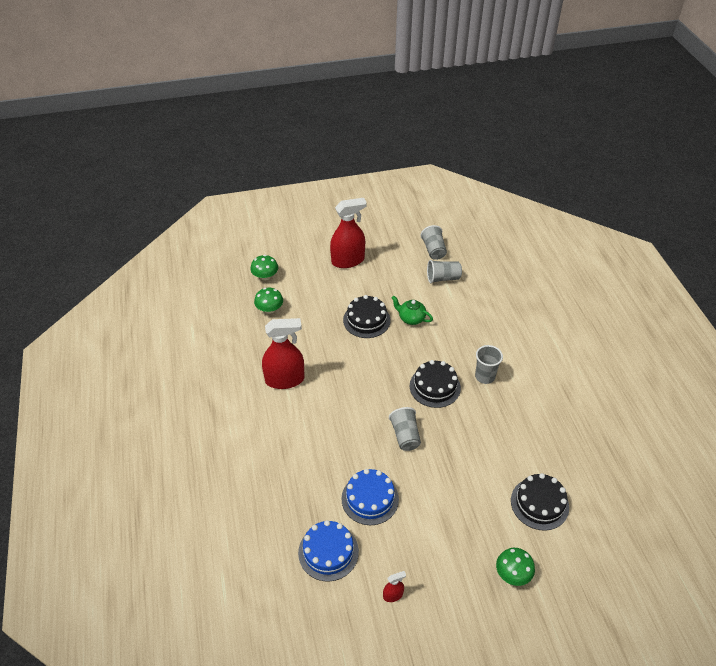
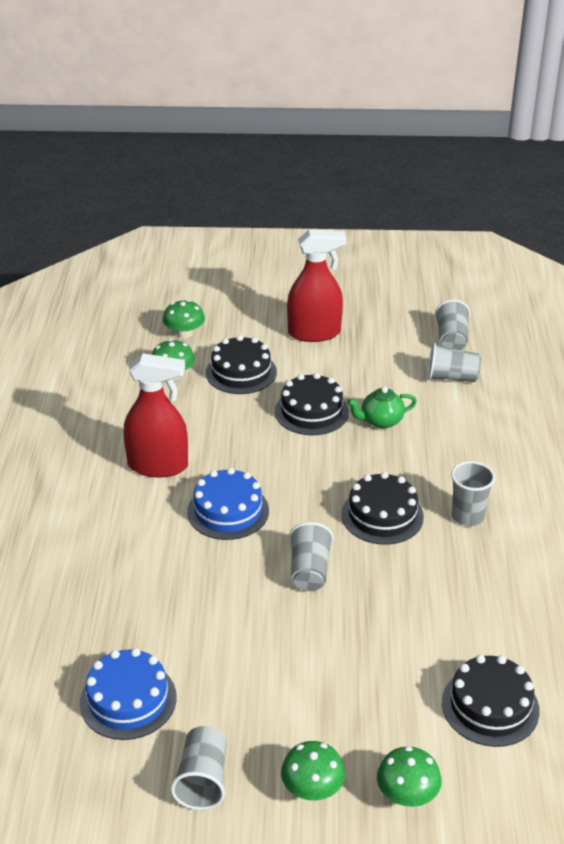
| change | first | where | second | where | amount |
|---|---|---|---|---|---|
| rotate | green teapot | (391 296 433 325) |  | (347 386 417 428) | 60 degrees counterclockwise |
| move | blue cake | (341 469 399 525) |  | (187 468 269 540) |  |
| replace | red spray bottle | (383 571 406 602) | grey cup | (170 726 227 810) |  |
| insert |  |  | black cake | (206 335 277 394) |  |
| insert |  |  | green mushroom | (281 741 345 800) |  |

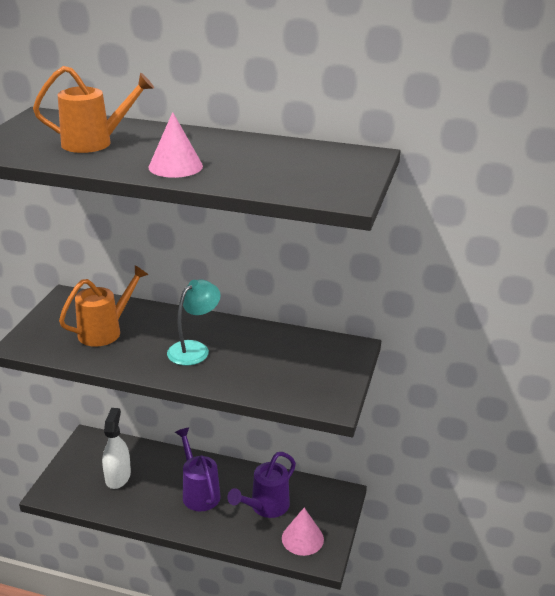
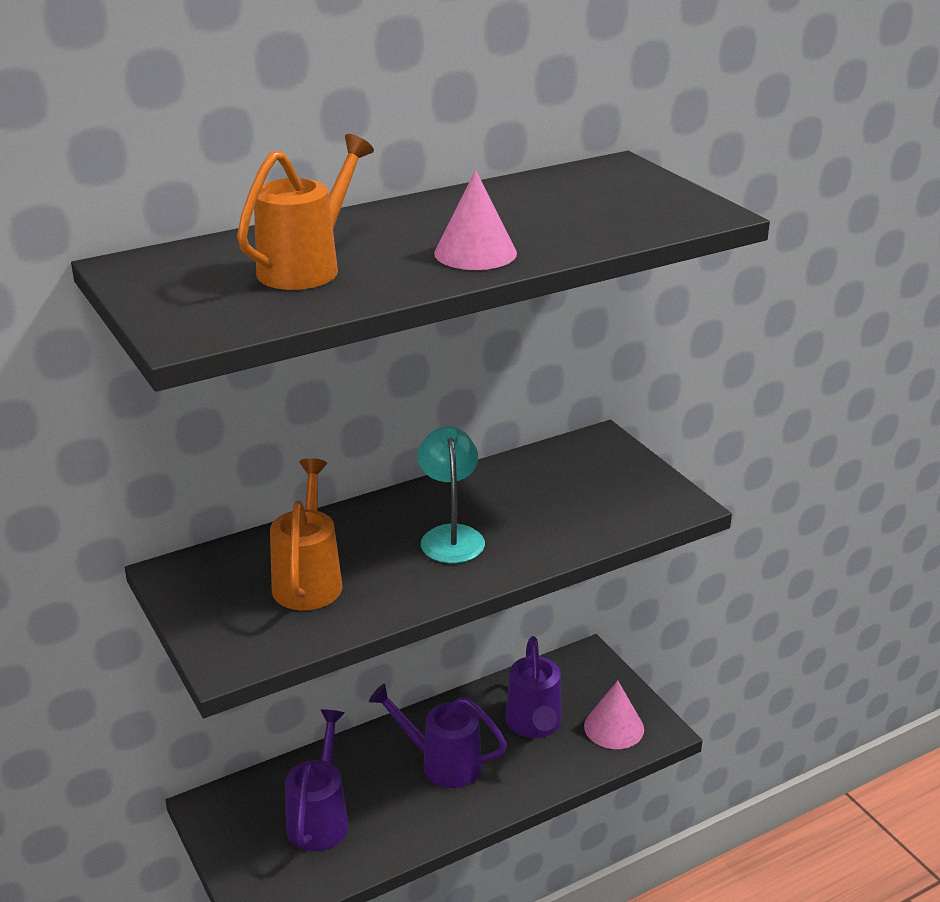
| change | first | where | second | where | amount |
|---|---|---|---|---|---|
| replace | white spray bottle | (102 408 131 489) | purple watering can | (285 709 349 852) |  |

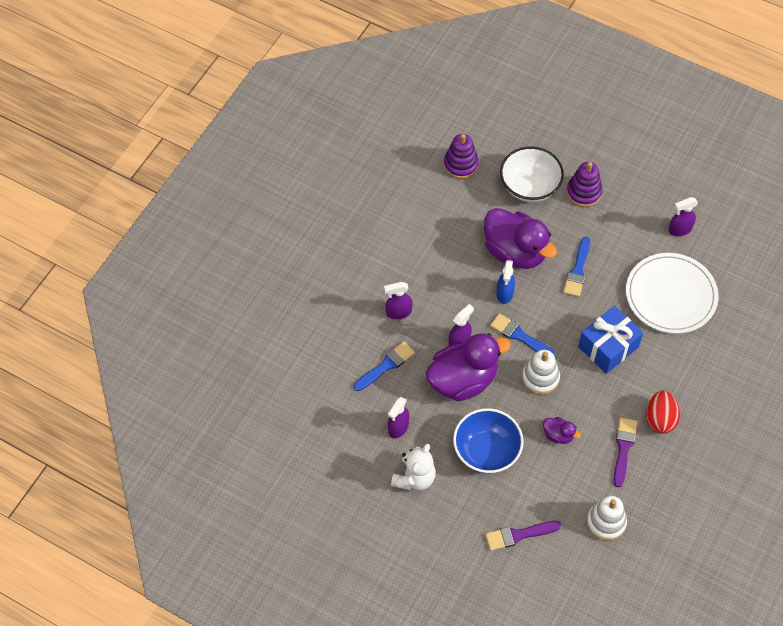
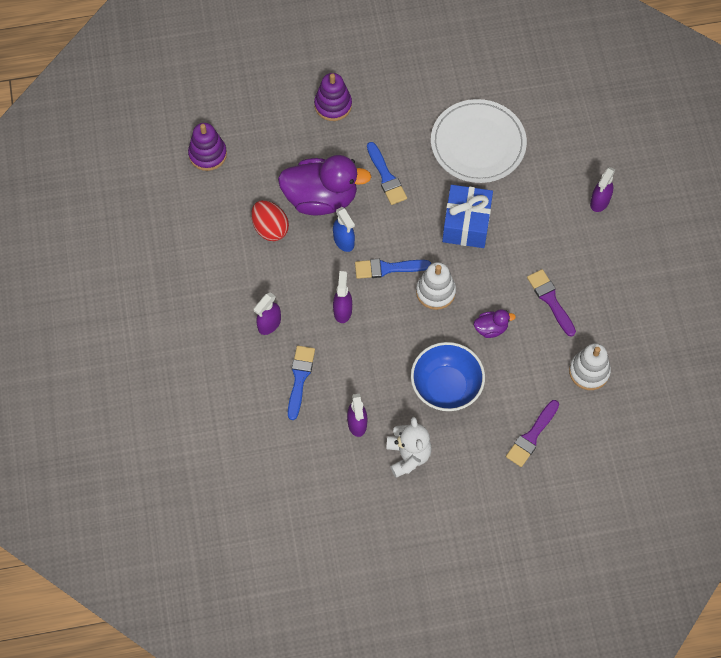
| change | first | where | second | where | amount |
|---|---|---|---|---|---|
| delete | white bowl | (500 146 564 202) |  |  |  |
| move | purple spray bottle | (669 197 698 236) |  | (590 167 615 212) |  |
| delete | purple duck | (425 333 511 401) |  |  |  |
| move | red egg | (646 390 680 434) |  | (251 200 289 241) |  |

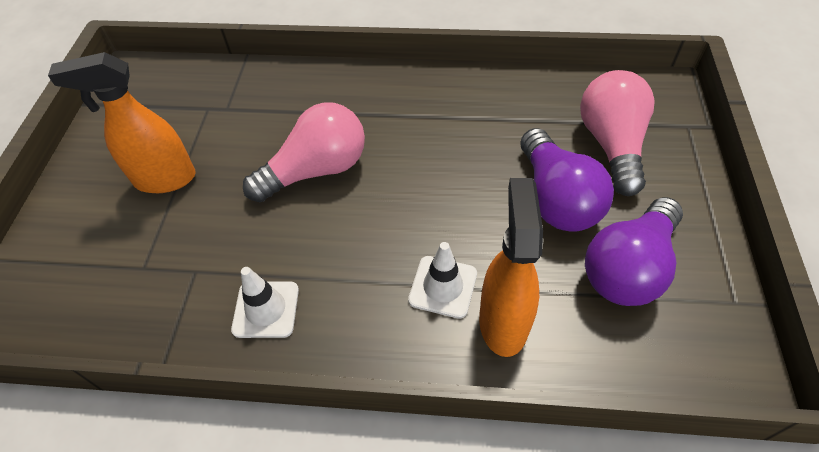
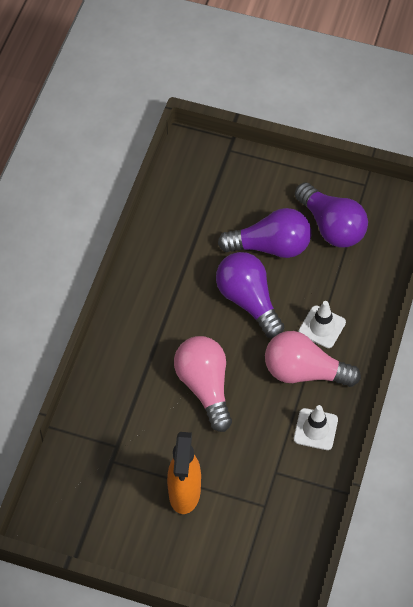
| change | first | where | second | where | amount |
|---|---|---|---|---|---|
| move | pink light bulb | (580 70 654 196) |  | (265 331 361 387) |  |
| delete | orange spray bottle | (479 178 543 357) |  |  |  |
| insert |  |  | purple light bulb | (216 252 284 338) |  |

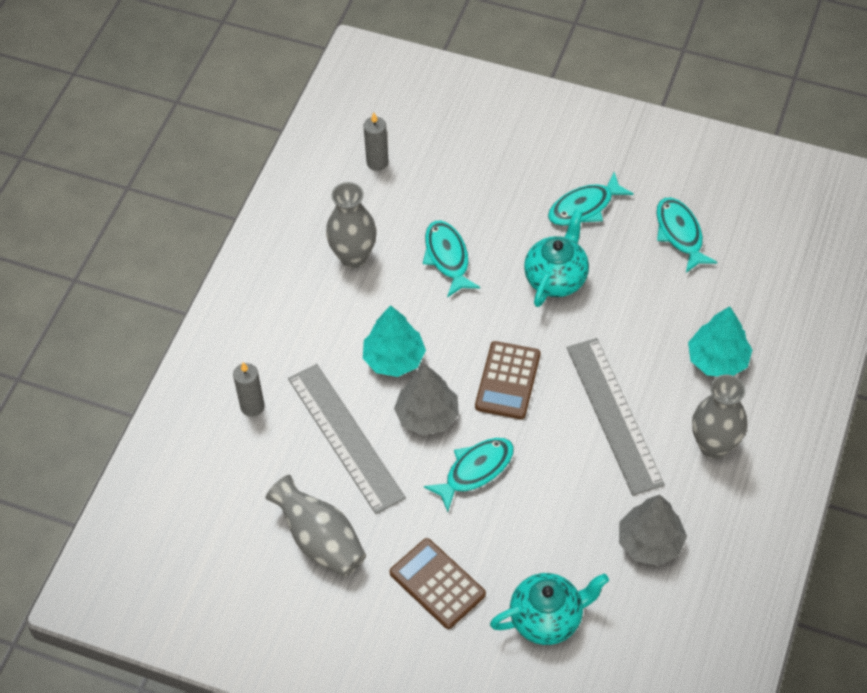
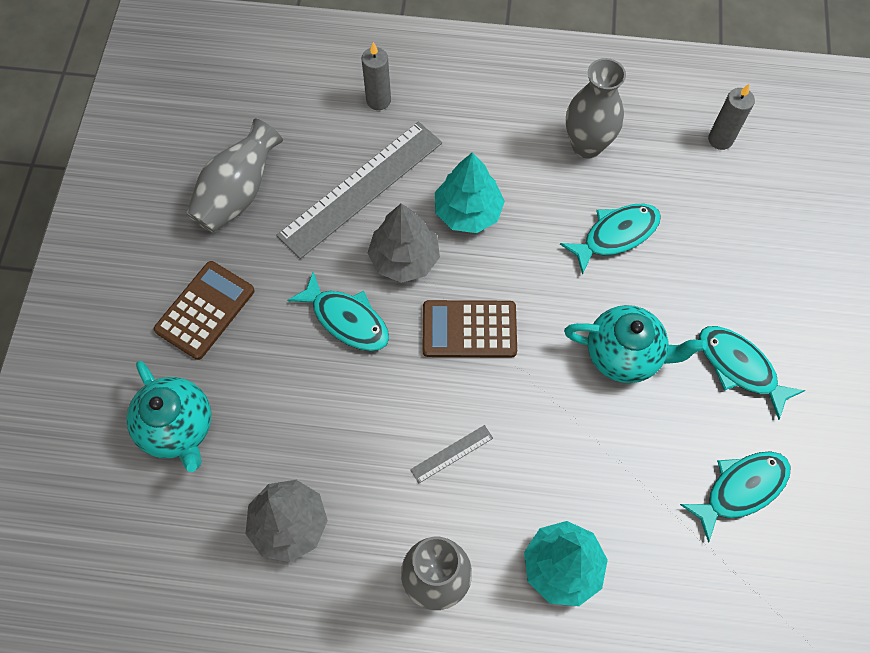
| change | first | where | second | where | amount |
|---|---|---|---|---|---|
| resize | grey ruler | (567 338 665 496) |  | (410 425 493 483) | x0.40 |

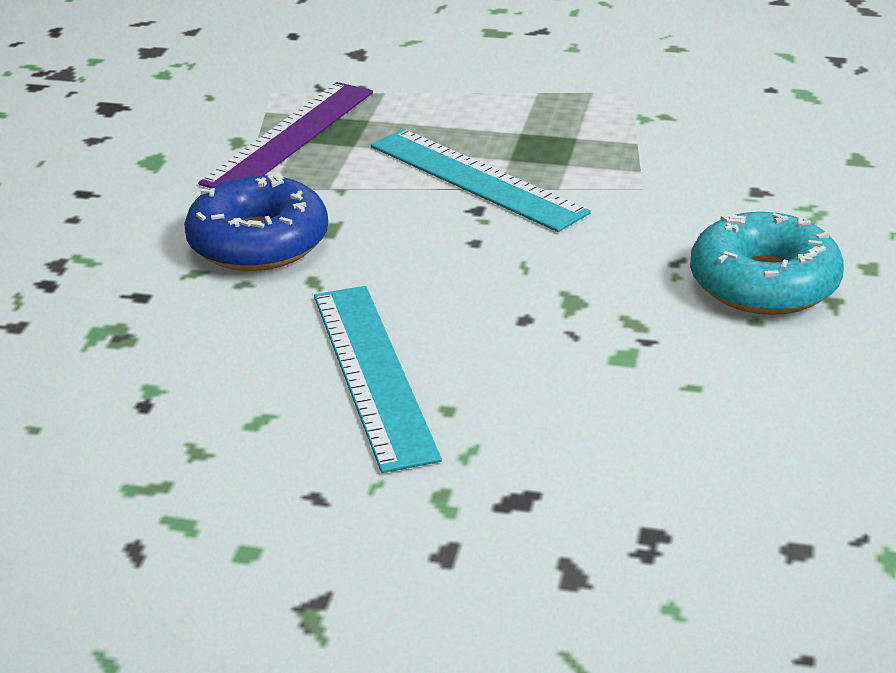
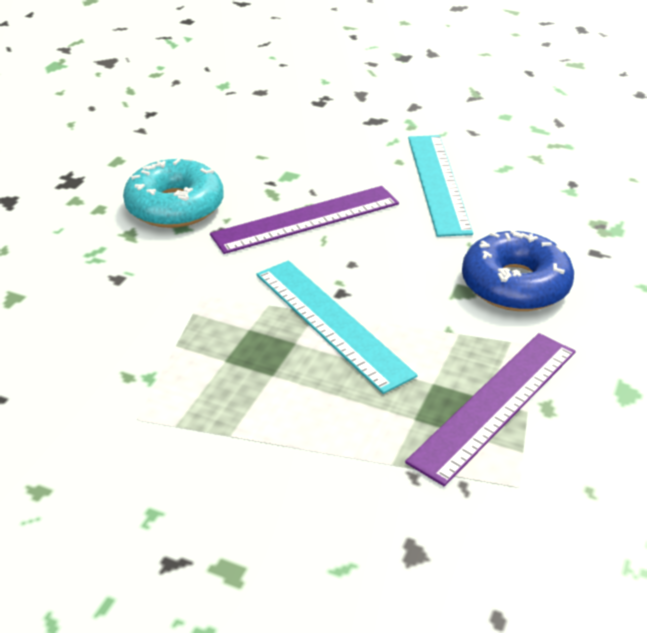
| change | first | where | second | where | amount |
|---|---|---|---|---|---|
| insert |  |  | purple ruler | (210 186 399 254) |  |

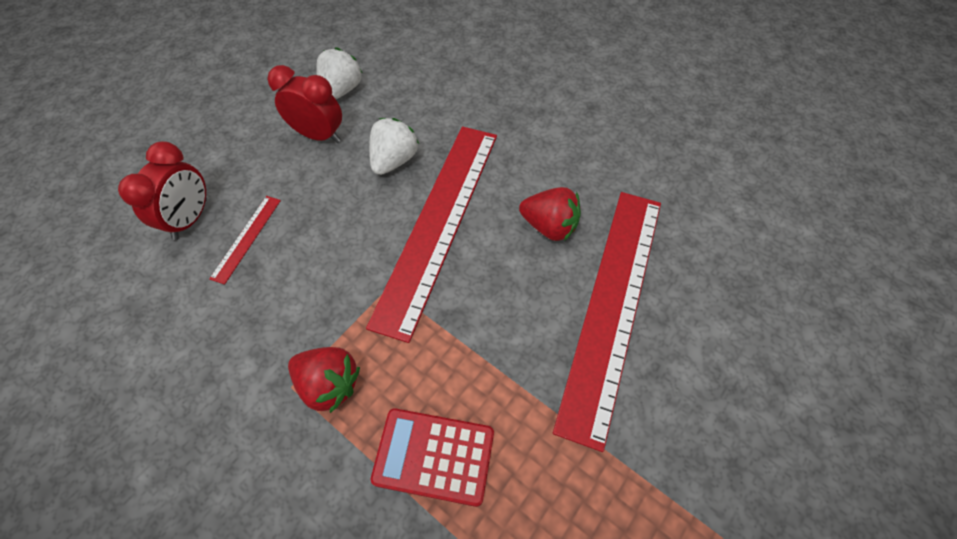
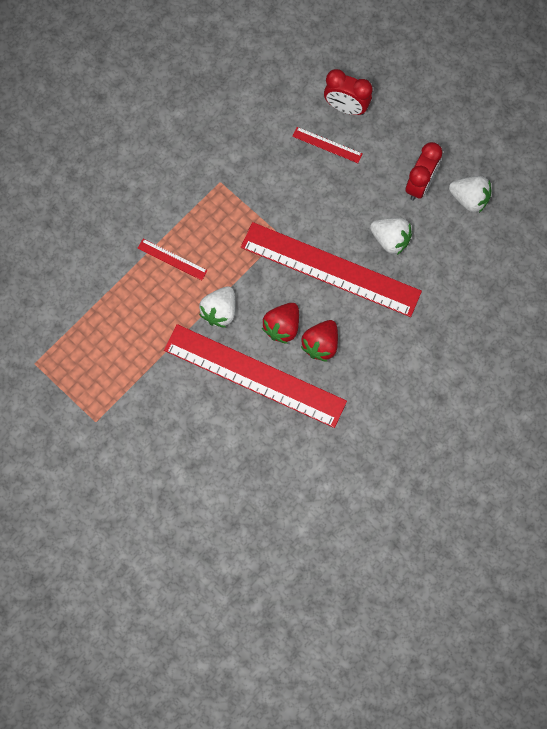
| change | first | where | second | where | amount |
|---|---|---|---|---|---|
| move | red strawberry | (288 347 360 413) |  | (262 303 299 344) |  |
| replace | red calculator | (371 409 494 507) | red ruler | (137 239 208 280) |  |
| insert |  |  | white strawberry | (199 286 236 328) |  |

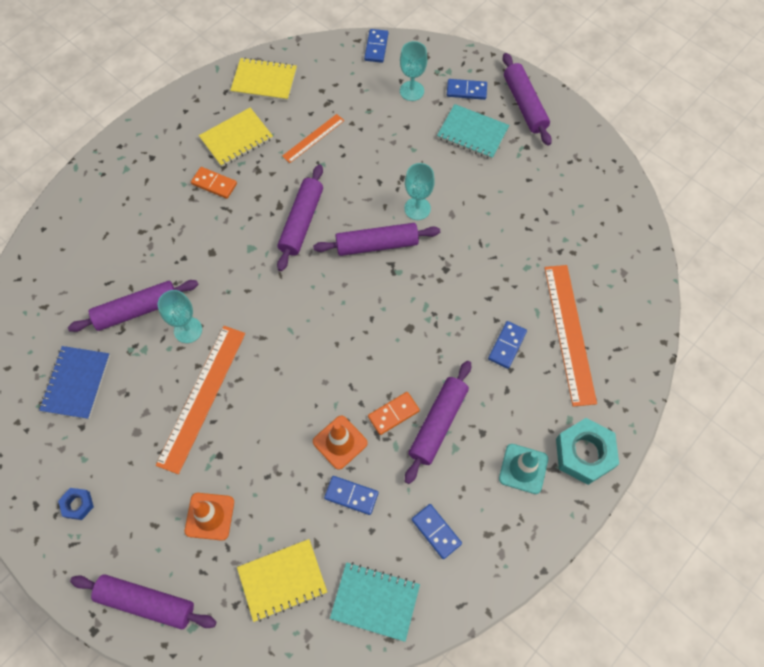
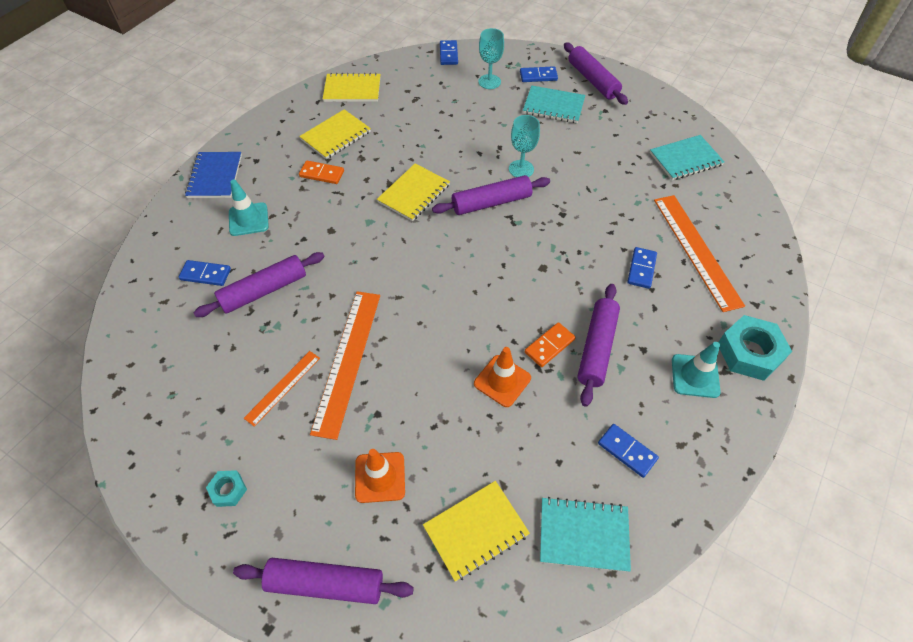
| change | first | where | second | where | amount |
|---|---|---|---|---|---|
| move | orange ruler | (282 114 344 163) |  | (244 351 320 427) |  |
| replace | purple rolling pin | (277 164 323 271) | yellow notebook | (377 164 450 221) |  |
| delete | turquoise goblet | (158 290 202 343) |  |  |  |
| move | blue notebook | (39 346 110 419) |  | (185 152 242 198) |  |
| move | blue domino | (324 476 378 515) |  | (179 260 231 286) |  |
| recolor | blue nut | (58 488 94 520) | turquoise nut | (206 470 247 507) |  |
| insert |  |  | turquoise notebook | (650 135 724 180) |  |
| insert |  |  | turquoise traffic cone | (229 180 269 236) |  |

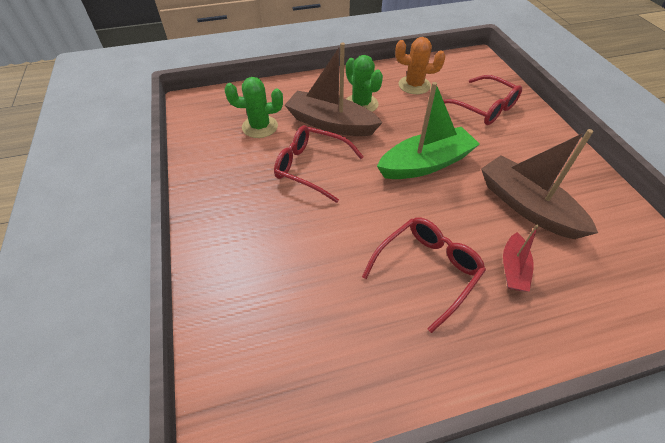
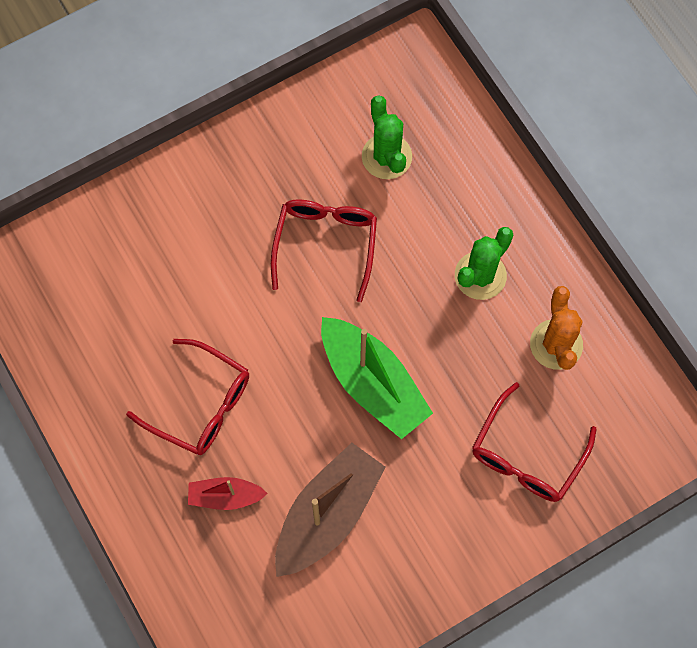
| change | first | where | second | where | amount |
|---|---|---|---|---|---|
| delete | brown boat | (285 42 383 136) |  |  |  |

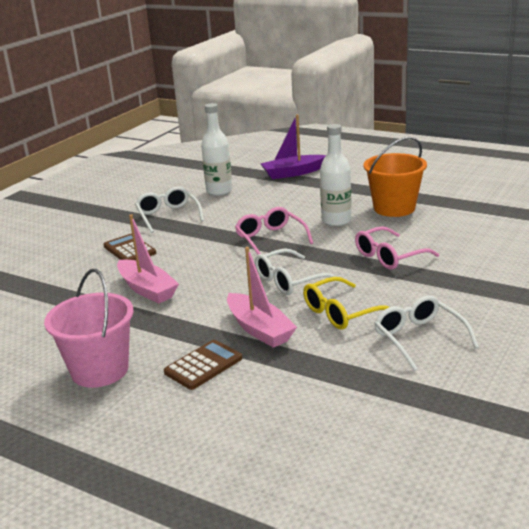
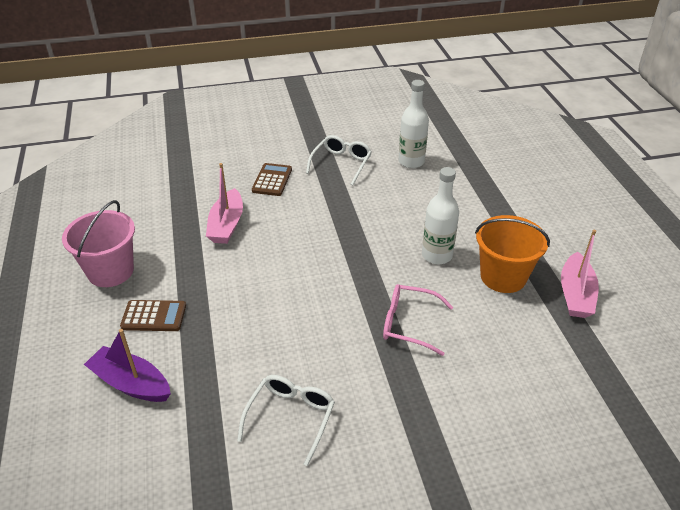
| change | first | where | second | where | amount |
|---|---|---|---|---|---|
| move | purple boat | (261 114 326 179) |  | (84 329 171 402) |  |
| delete | pink glasses | (235 207 313 255) |  |  |  |
| move | pink boat | (227 247 297 348) |  | (561 230 599 318) |  |
| delete | white glasses | (255 249 337 295) |  |  |  |
| delete | yellow glasses | (303 277 389 330) |  |  |  |

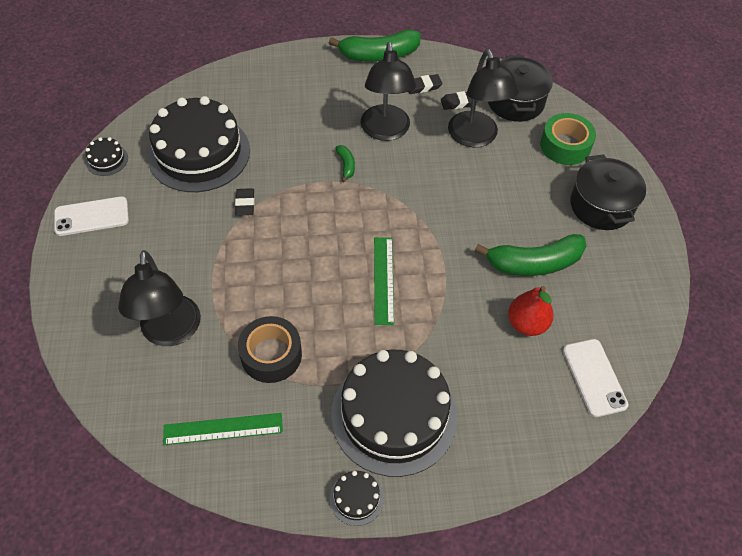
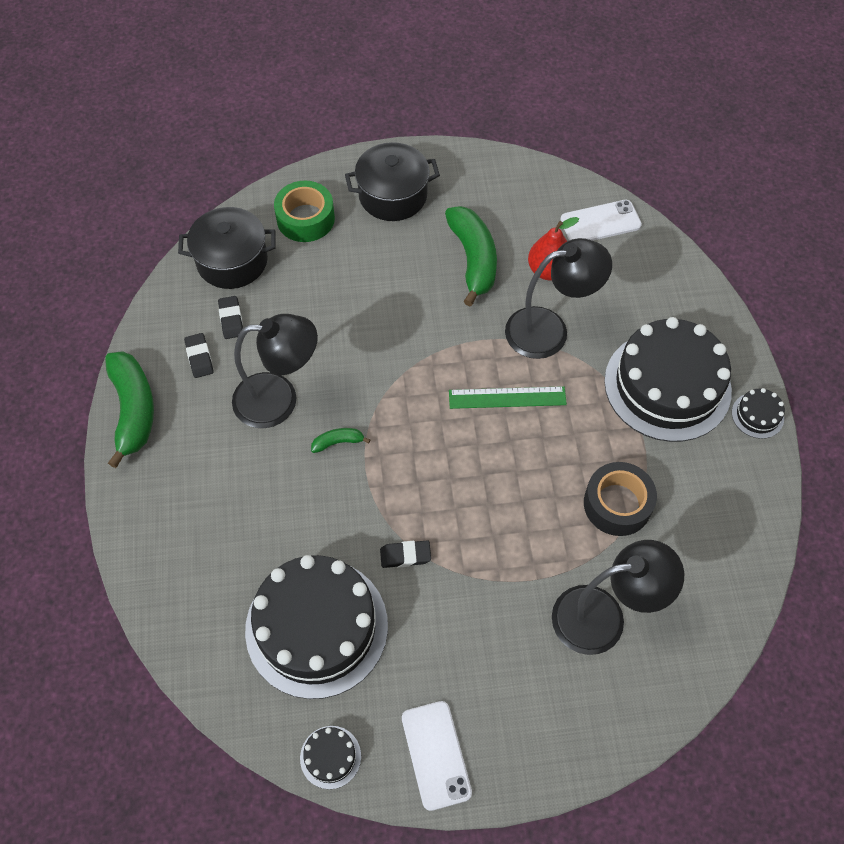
| change | first | where | second | where | amount |
|---|---|---|---|---|---|
| move | black lamp | (448 49 519 148) |  | (505 238 612 359) |  |
| delete | green ruler | (163 413 283 445) |  |  |  |

